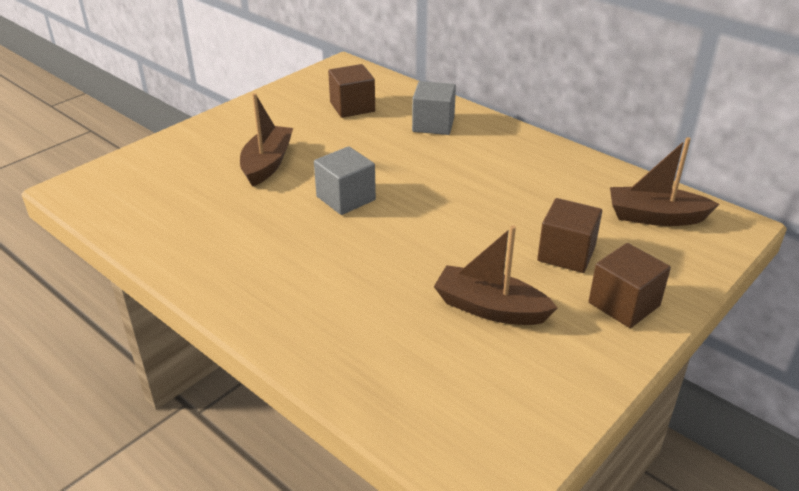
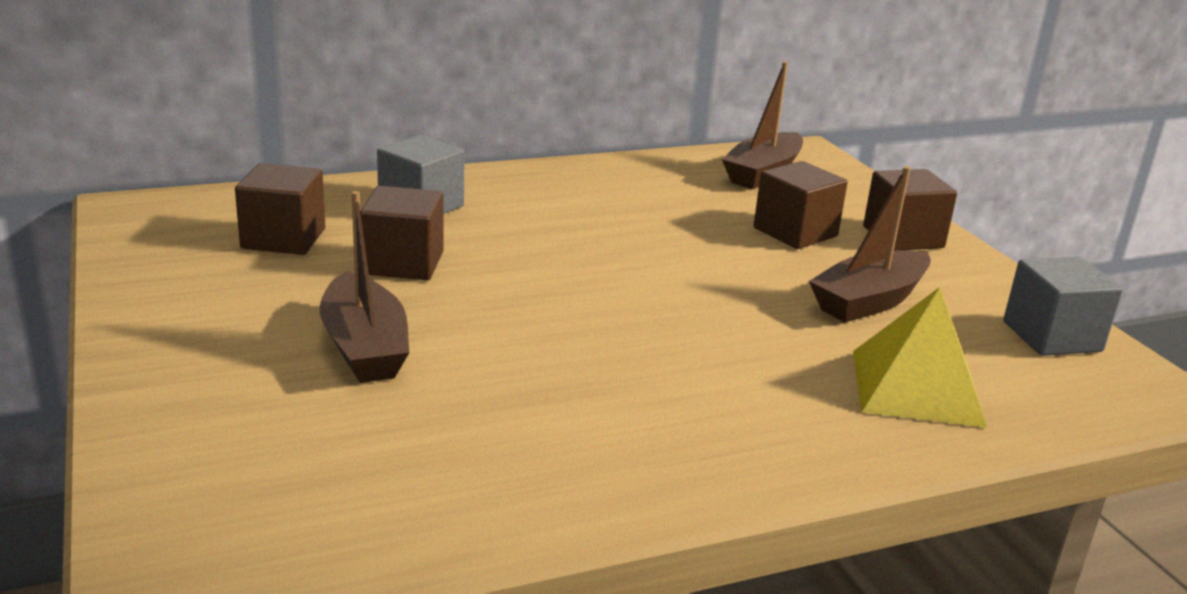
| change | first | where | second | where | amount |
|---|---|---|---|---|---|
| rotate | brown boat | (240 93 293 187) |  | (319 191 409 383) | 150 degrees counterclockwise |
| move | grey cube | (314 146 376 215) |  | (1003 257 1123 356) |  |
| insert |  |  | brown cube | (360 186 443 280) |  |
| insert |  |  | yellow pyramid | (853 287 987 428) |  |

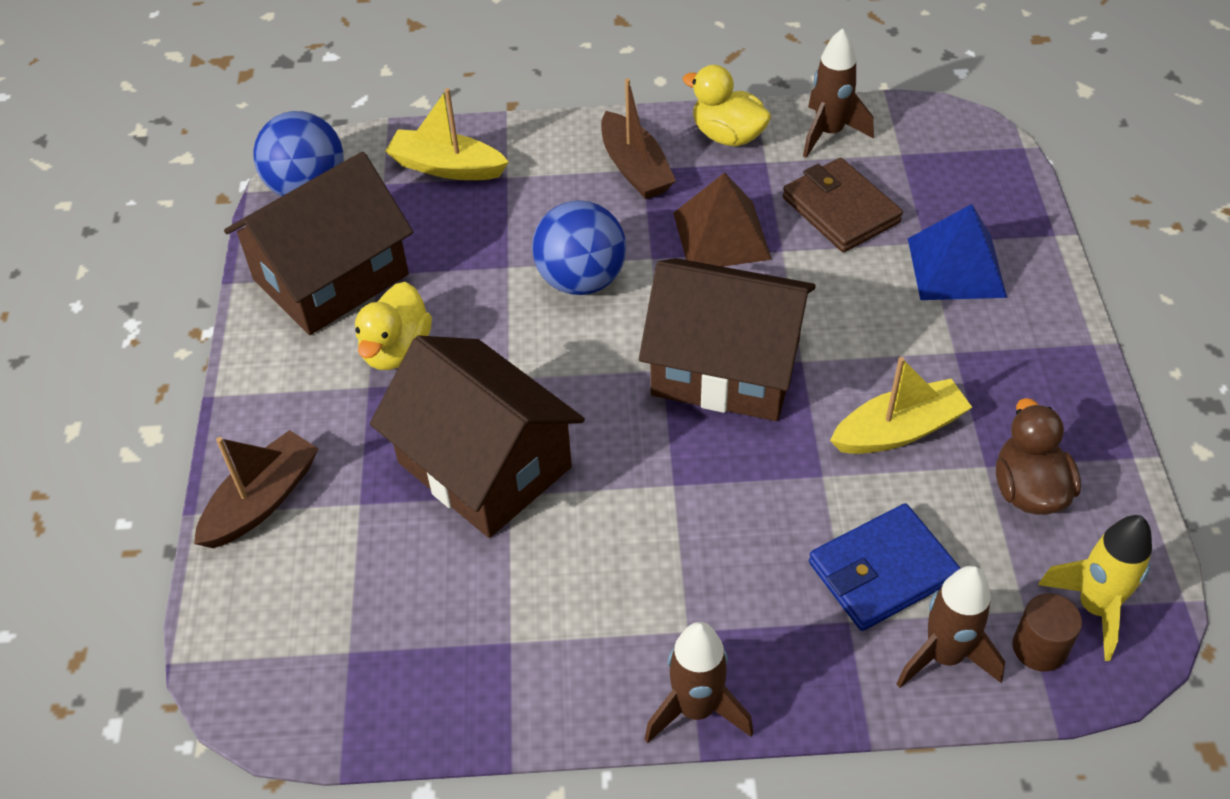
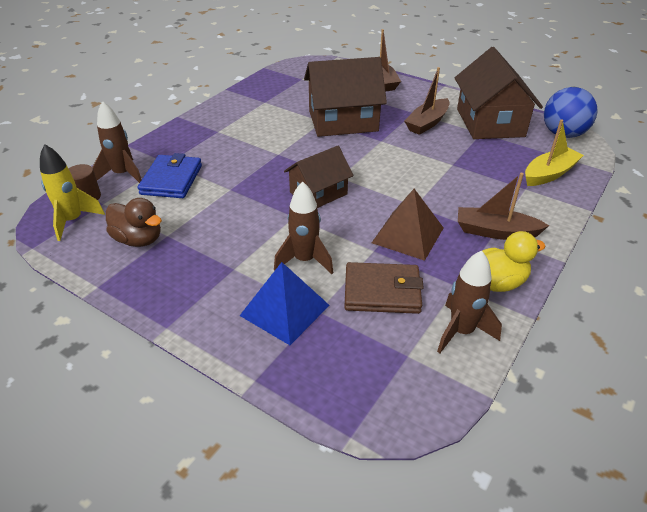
| change | first | where | second | where | amount |
|---|---|---|---|---|---|
| delete | blue ball | (532 200 626 295) |  |  |  |
| resize | brown house | (639 258 816 421) |  | (284 145 353 208) | x0.61 |
| replace | yellow duck | (355 282 432 370) | brown boat | (404 67 450 135) |  |
| delete | yellow boat | (830 357 972 454) |  |  |  |
| move | brown rocket | (645 622 753 743) |  | (274 181 334 274) |  |

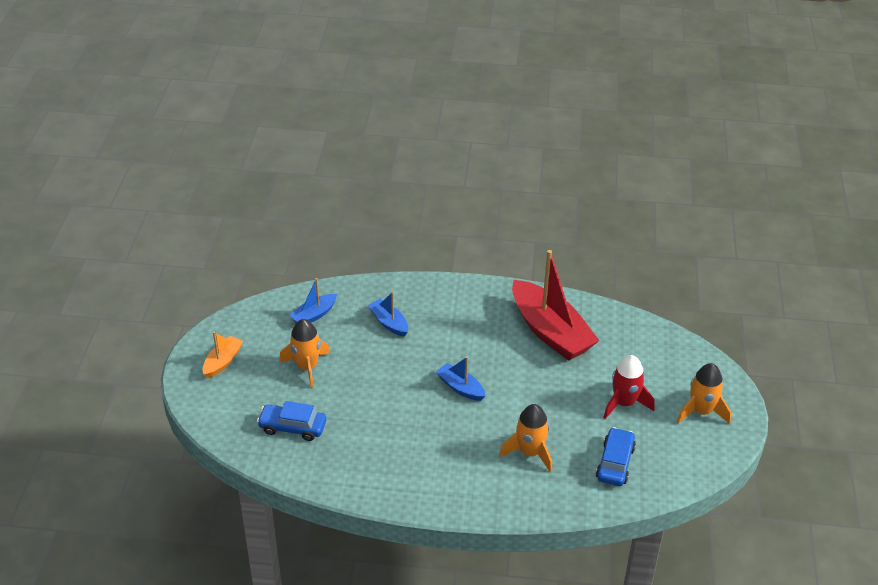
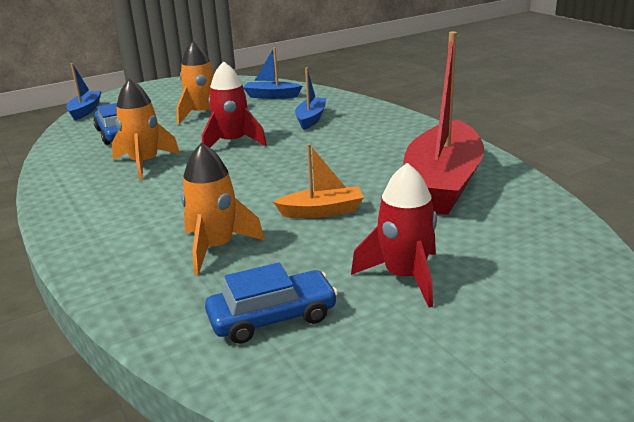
| change | first | where | second | where | amount |
|---|---|---|---|---|---|
| move | orange boat | (203 331 243 378) |  | (273 143 364 218) |  |
| move | blue boat | (436 357 485 401) |  | (66 63 102 120) |  |
| move | orange rocket | (677 363 731 424) |  | (112 79 180 180) |  |
| insert |  |  | red rocket | (202 61 267 148) |  |

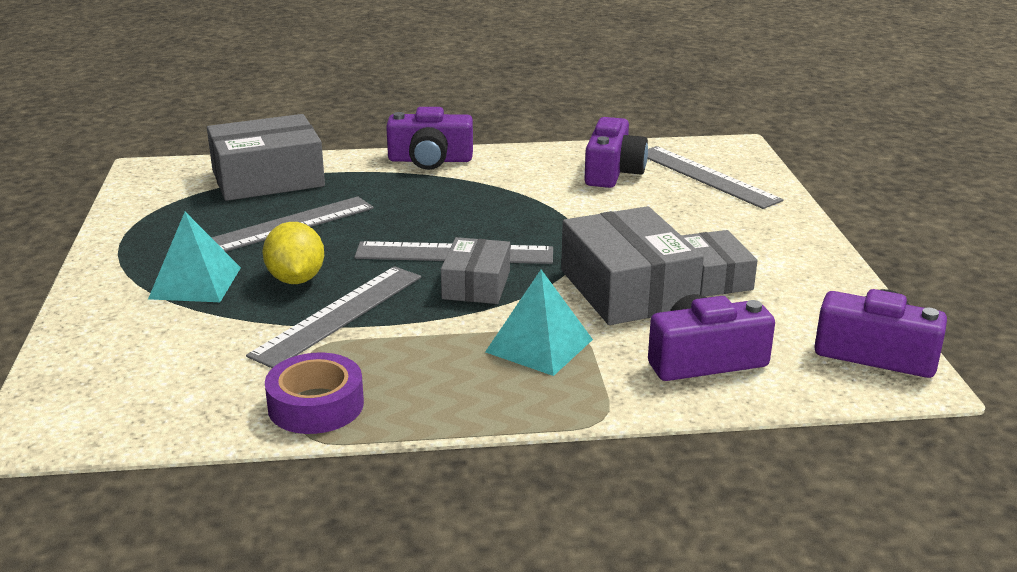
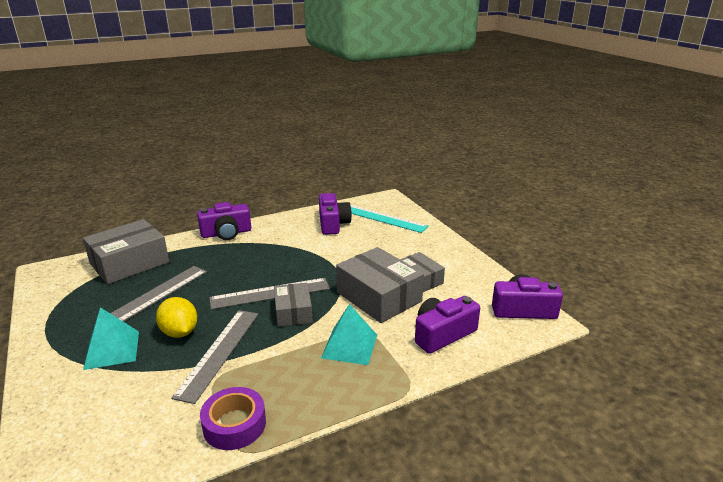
| change | first | where | second | where | amount |
|---|---|---|---|---|---|
| recolor | grey ruler | (647 146 783 209) | turquoise ruler | (351 205 429 233) |  |

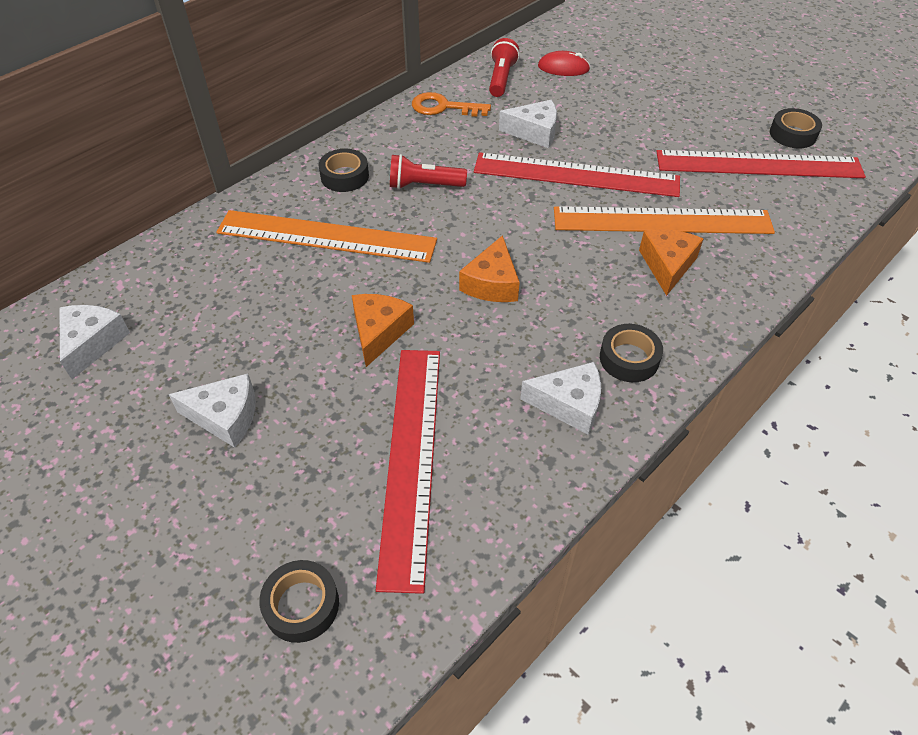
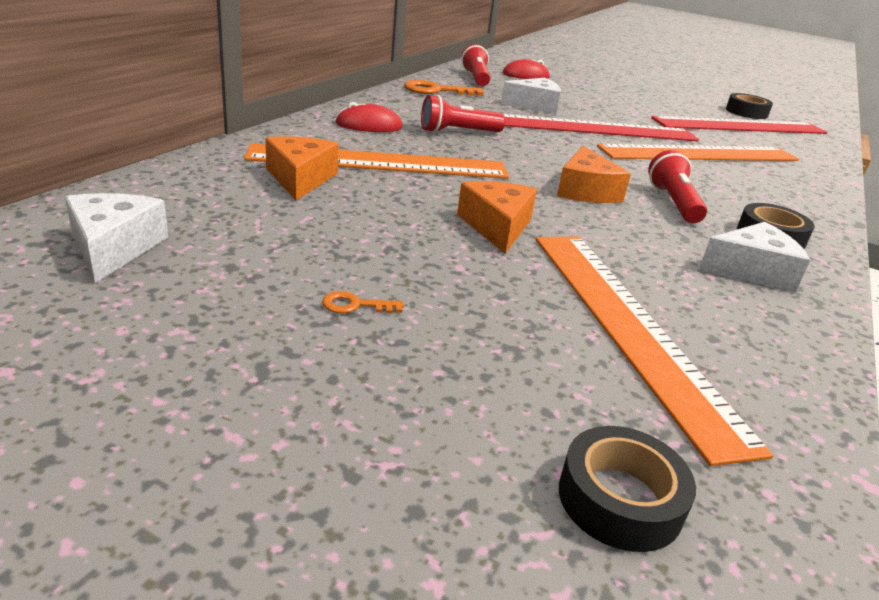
| change | first | where | second | where | amount |
|---|---|---|---|---|---|
| replace | black tape | (318 149 369 192) | red mouse | (335 102 403 132) |  |
| move | orange cheese | (639 230 703 296) |  | (265 136 339 200) |  |
| recolor | red ruler | (376 350 440 594) | orange ruler | (536 236 774 466) |  |
| replace | white cheese | (168 374 256 448) | orange key | (322 291 404 313) |  |
| insert |  |  | red flashlight | (648 150 707 223) |  |

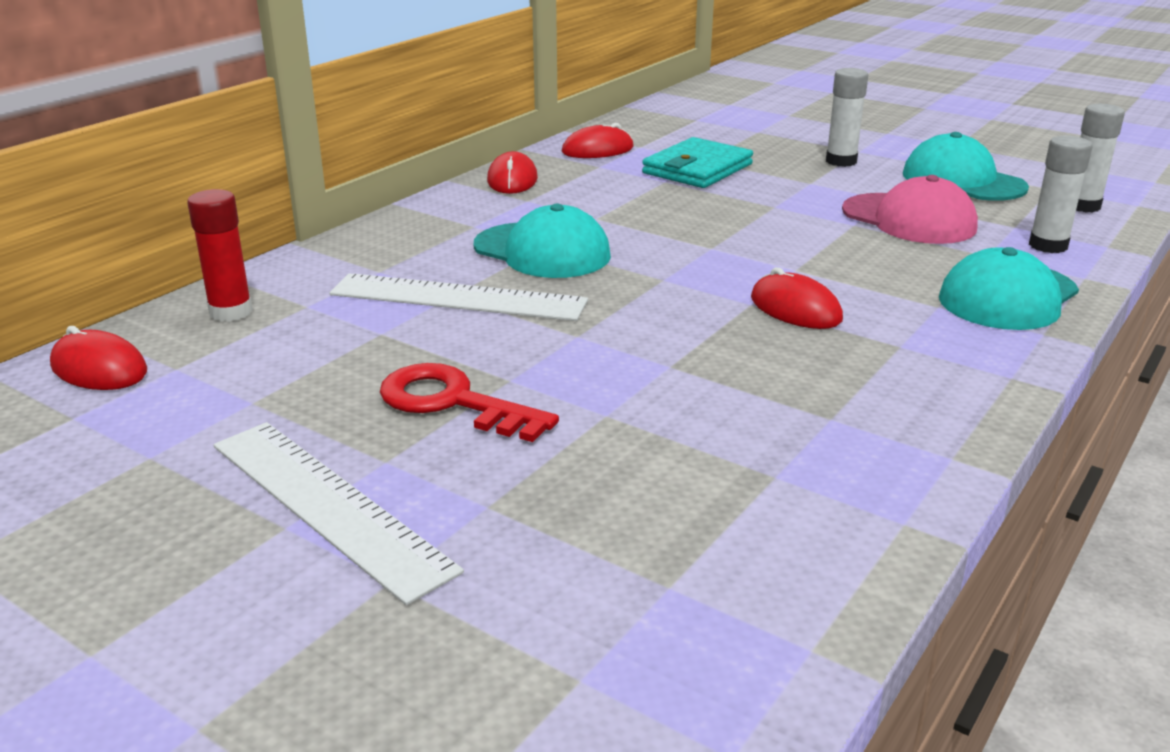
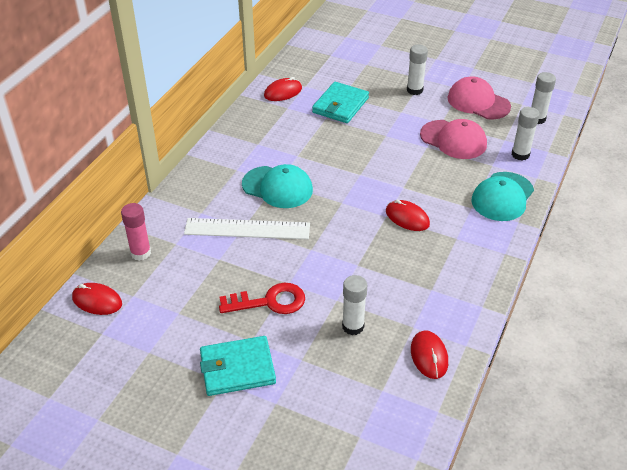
| change | first | where | second | where | amount |
|---|---|---|---|---|---|
| recolor | turquoise cap | (903 132 1029 201) | pink cap | (447 76 511 119) |  |
| move | red mouse | (487 151 538 194) |  | (411 330 448 379) |  |
| recolor | red glue stick | (187 189 253 322) | pink glue stick | (121 203 151 261) |  |
| rotate | red key | (380 363 559 442) |  | (219 283 305 314) | 150 degrees clockwise |
| replace | white ruler | (214 422 464 605) | turquoise wallet | (200 336 276 396) |  |
| insert |  |  | white glue stick | (342 275 367 335) |  |

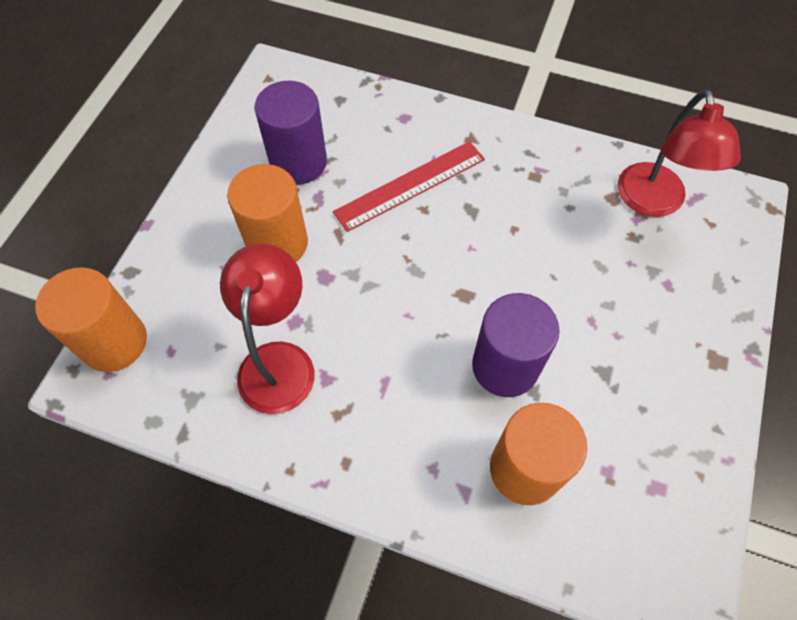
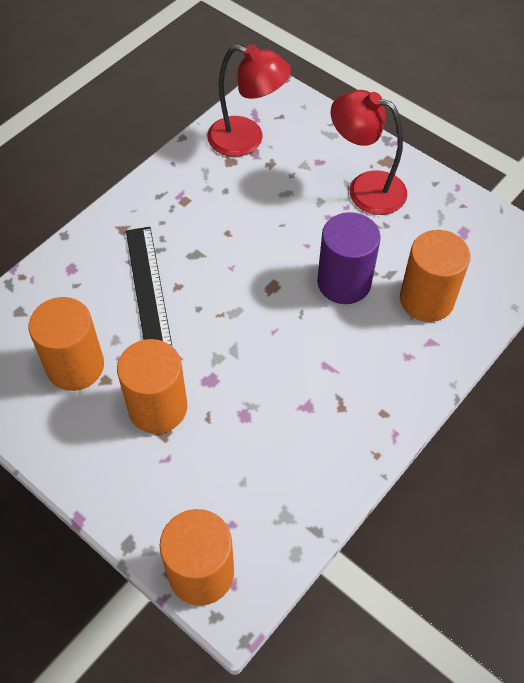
| change | first | where | second | where | amount |
|---|---|---|---|---|---|
| recolor | purple cylinder | (255 81 327 185) | orange cylinder | (28 297 104 391) |  |
| recolor | red ruler | (333 141 485 232) | black ruler | (126 227 172 346) |  |
| move | red lamp | (220 243 315 414) |  | (330 90 407 215) |  |

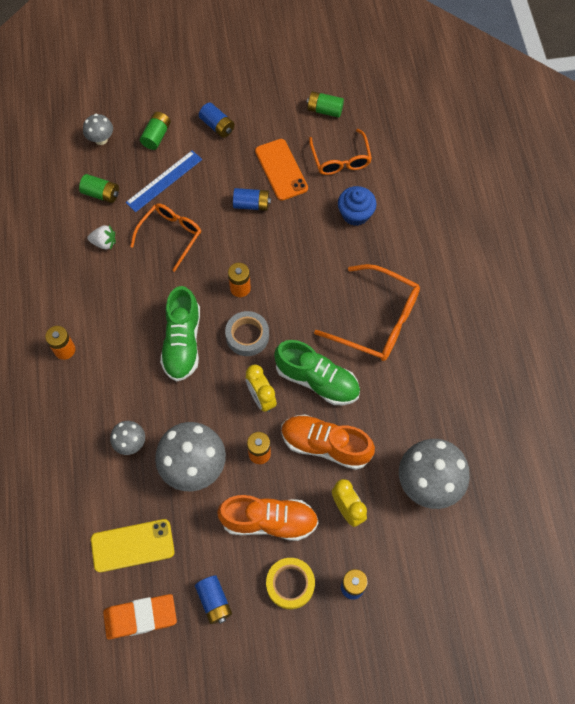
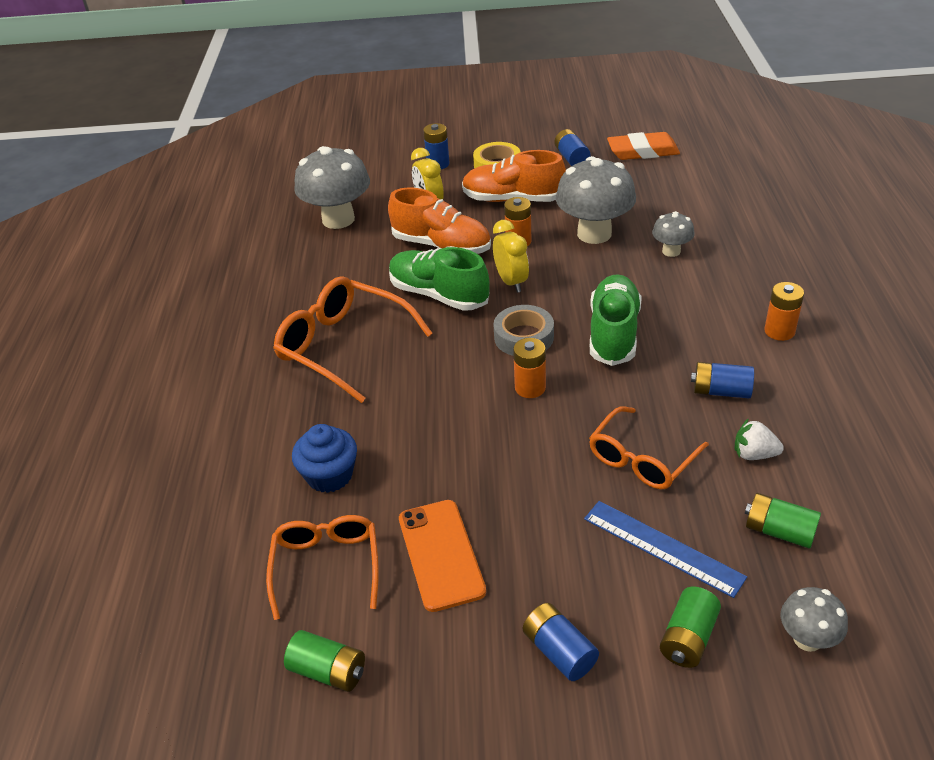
| change | first | where | second | where | amount |
|---|---|---|---|---|---|
| rotate | blue ruler | (126 150 202 212) |  | (584 501 747 598) | 75 degrees clockwise |
| move | blue battery | (233 188 271 211) |  | (691 362 754 398) |  |
| delete | yellow phone | (91 519 174 572) |  |  |  |

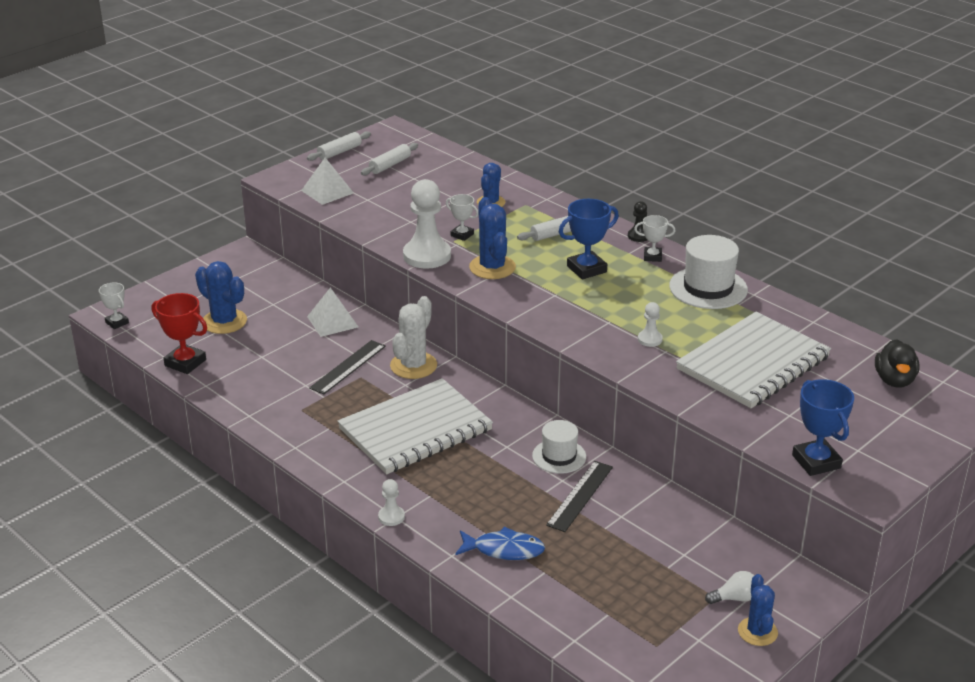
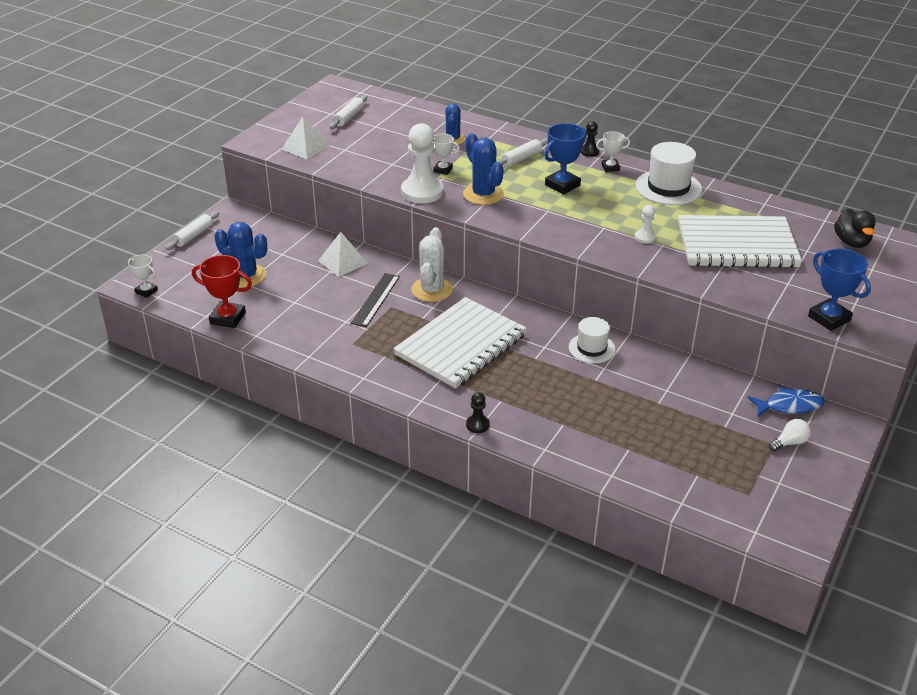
| change | first | where | second | where | amount |
|---|---|---|---|---|---|
| move | white rolling pin | (307 131 371 161) |  | (165 211 219 250) |  |
| rotate | white notebook | (676 312 831 408) |  | (678 215 802 268) | 60 degrees clockwise |
| delete | black ruler | (546 461 613 532) |  |  |  |
| recolor | white pawn | (378 479 405 526) | black pawn | (466 392 490 433) |  |
| move | blue fish | (455 527 545 560) |  | (747 387 825 417) |  |
| delete | blue cactus | (738 574 778 646) |  |  |  |

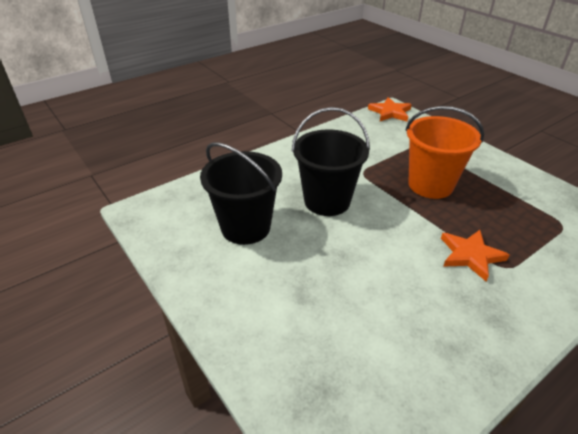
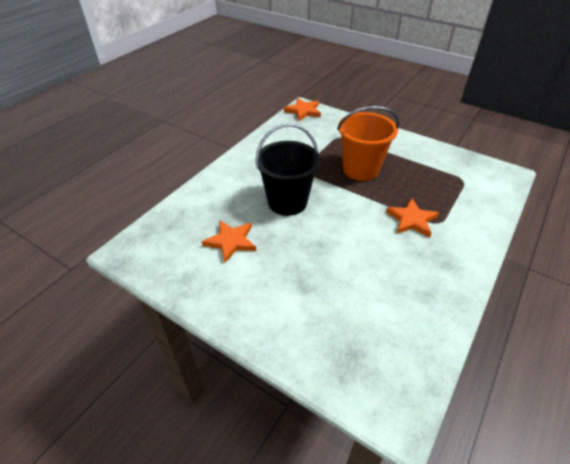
| change | first | where | second | where | amount |
|---|---|---|---|---|---|
| replace | black bucket | (200 142 282 245) | orange star | (202 220 256 263) |  |

